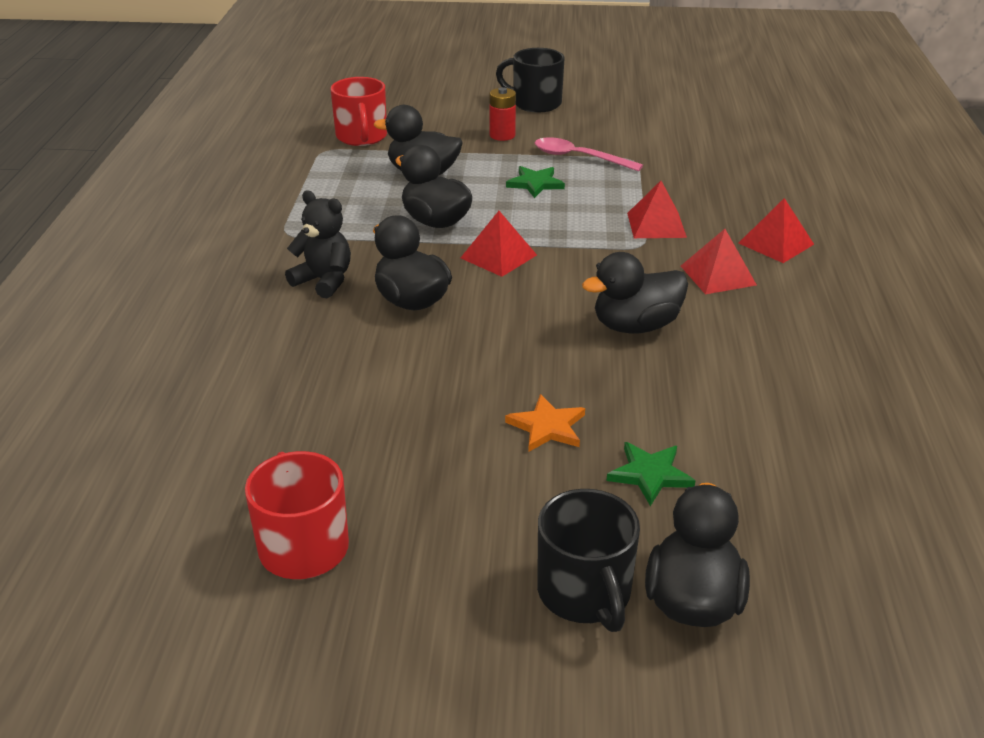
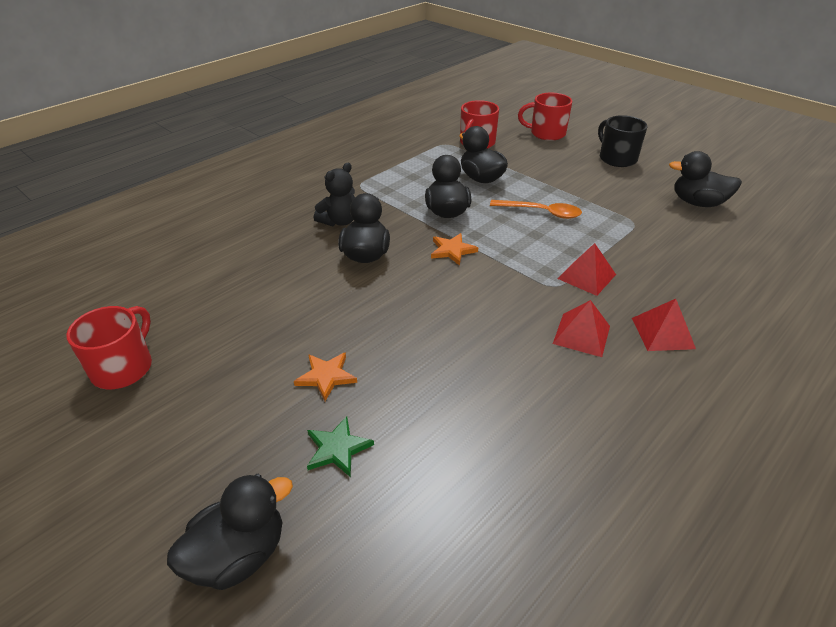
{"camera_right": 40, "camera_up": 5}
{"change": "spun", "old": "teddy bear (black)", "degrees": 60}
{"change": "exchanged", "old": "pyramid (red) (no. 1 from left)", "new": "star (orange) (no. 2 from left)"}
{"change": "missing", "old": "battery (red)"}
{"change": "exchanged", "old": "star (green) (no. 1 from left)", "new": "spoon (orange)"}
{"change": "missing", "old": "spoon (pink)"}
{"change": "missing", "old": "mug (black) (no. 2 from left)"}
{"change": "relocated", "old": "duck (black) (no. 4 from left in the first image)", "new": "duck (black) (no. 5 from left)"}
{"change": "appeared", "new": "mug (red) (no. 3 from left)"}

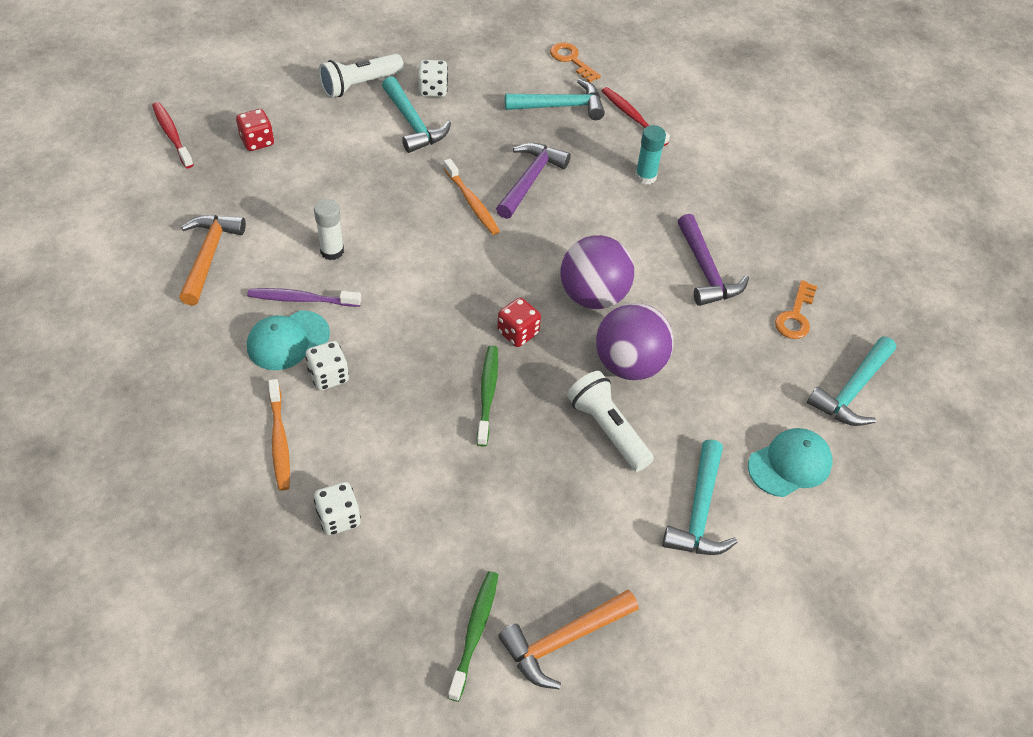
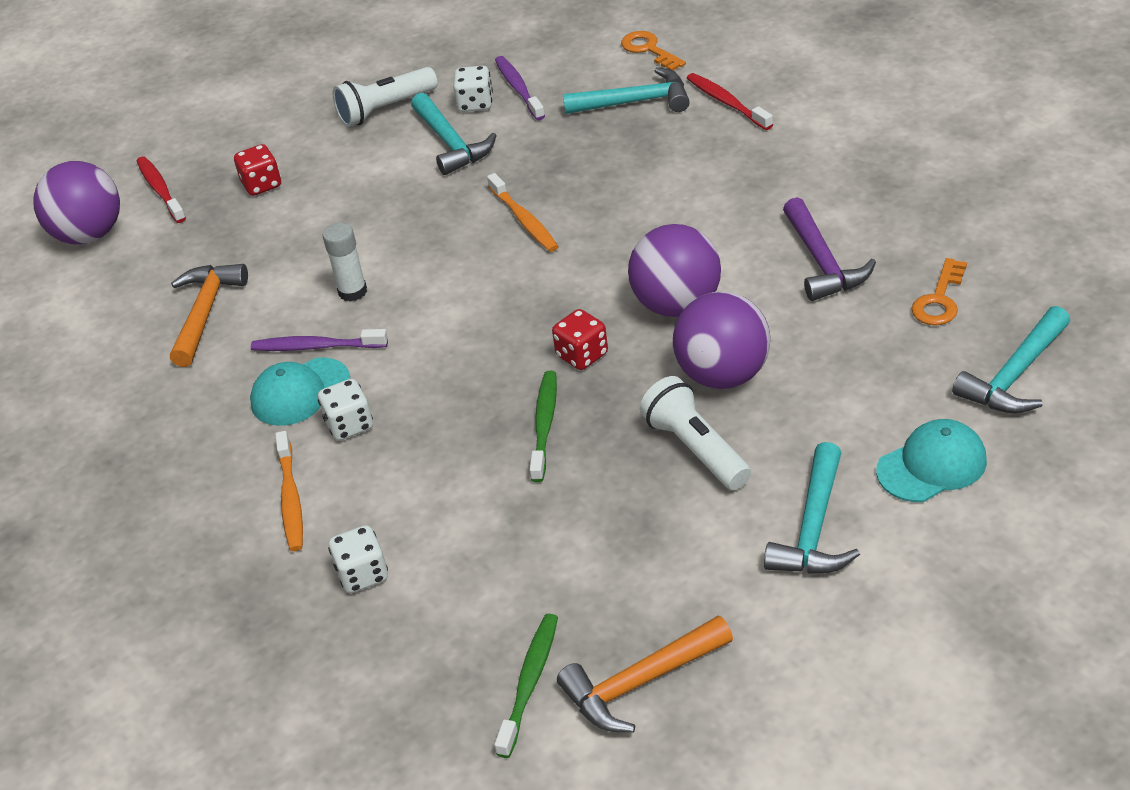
{"camera_right": 10, "camera_up": -10}
{"change": "missing", "old": "hammer (purple) (no. 1 from left)"}
{"change": "missing", "old": "glue stick (turquoise)"}
{"change": "appeared", "new": "ball (purple) (no. 1 from left)"}
{"change": "appeared", "new": "toothbrush (purple) (no. 2 from left)"}

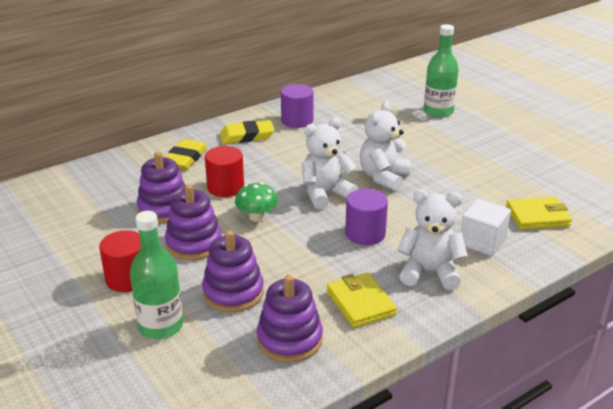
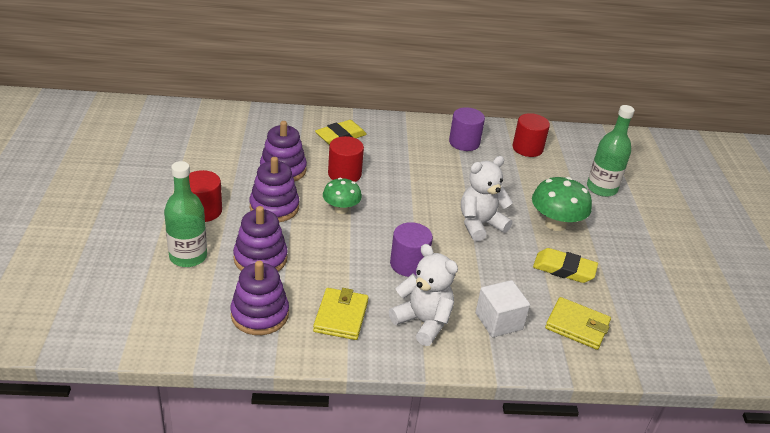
{"camera_right": 30, "camera_up": 5}
{"change": "relocated", "old": "eraser (yellow) (no. 2 from left)"}
{"change": "missing", "old": "teddy bear (white) (no. 1 from left)"}
{"change": "appeared", "new": "cylinder (red) (no. 3 from left)"}
{"change": "appeared", "new": "mushroom (green) (no. 2 from left)"}

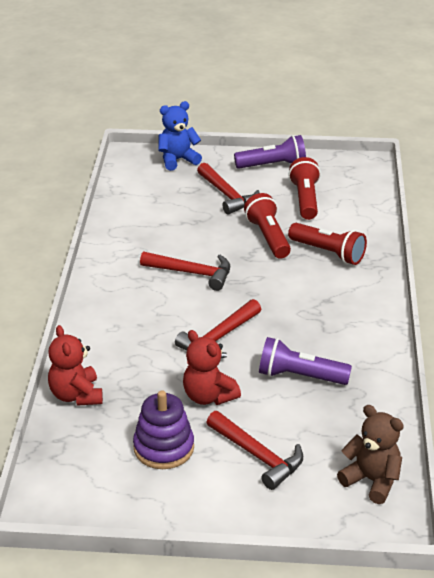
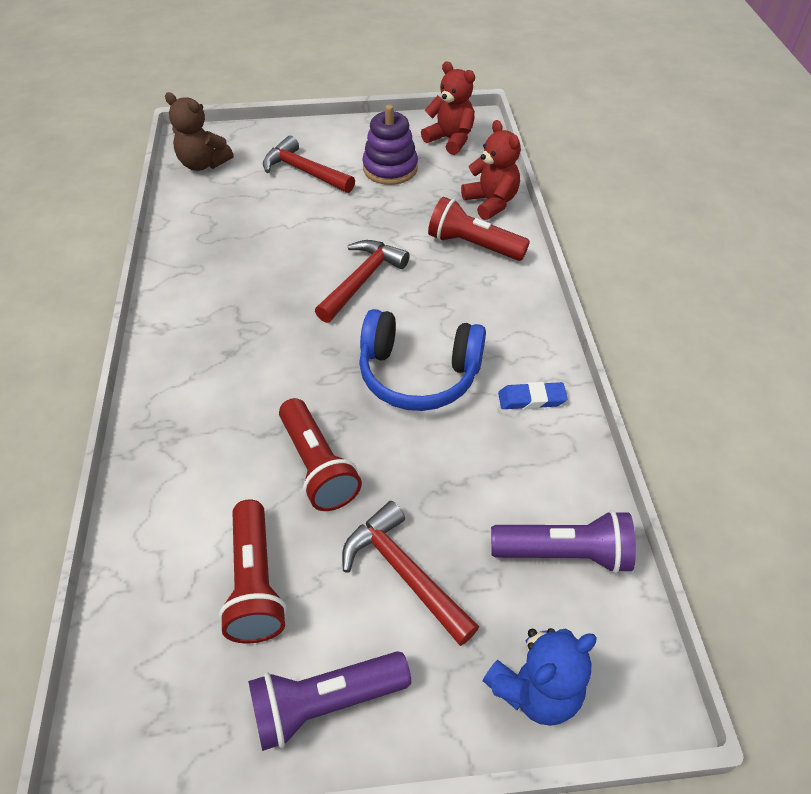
{"camera_right": 170, "camera_up": 15}
{"change": "exchanged", "old": "hammer (red) (no. 1 from left)", "new": "headphones (blue)"}
{"change": "relocated", "old": "teddy bear (red) (no. 2 from left in the first image)", "new": "teddy bear (red) (no. 1 from left)"}
{"change": "relocated", "old": "flashlight (purple) (no. 2 from left)"}
{"change": "relocated", "old": "flashlight (red) (no. 3 from left)"}
{"change": "appeared", "new": "eraser (blue)"}

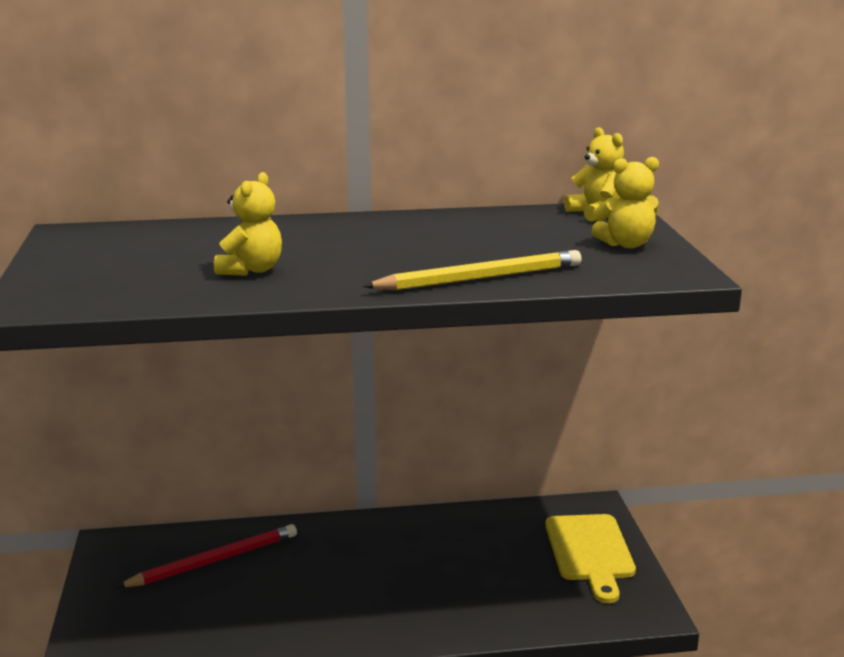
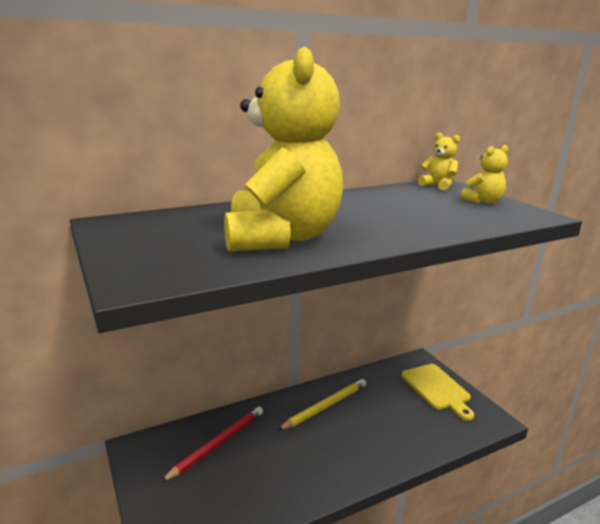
{"camera_right": -20, "camera_up": 0}
{"change": "size", "old": "teddy bear (yellow) (no. 1 from left)", "factor": 2.42}
{"change": "relocated", "old": "pencil (yellow)"}

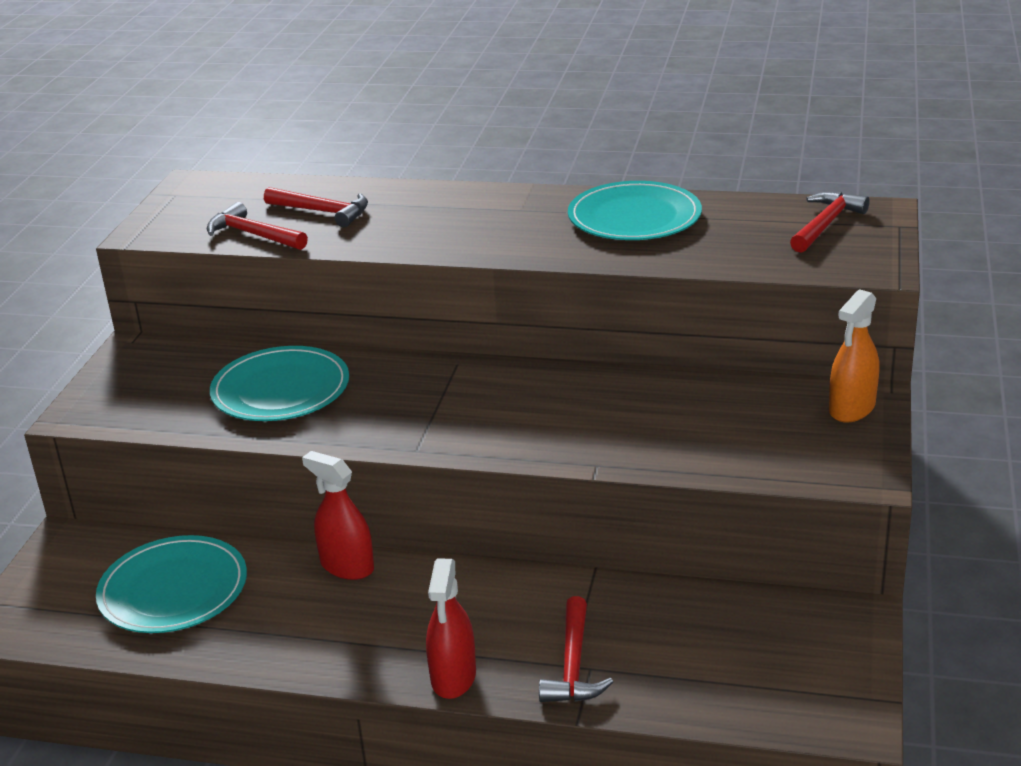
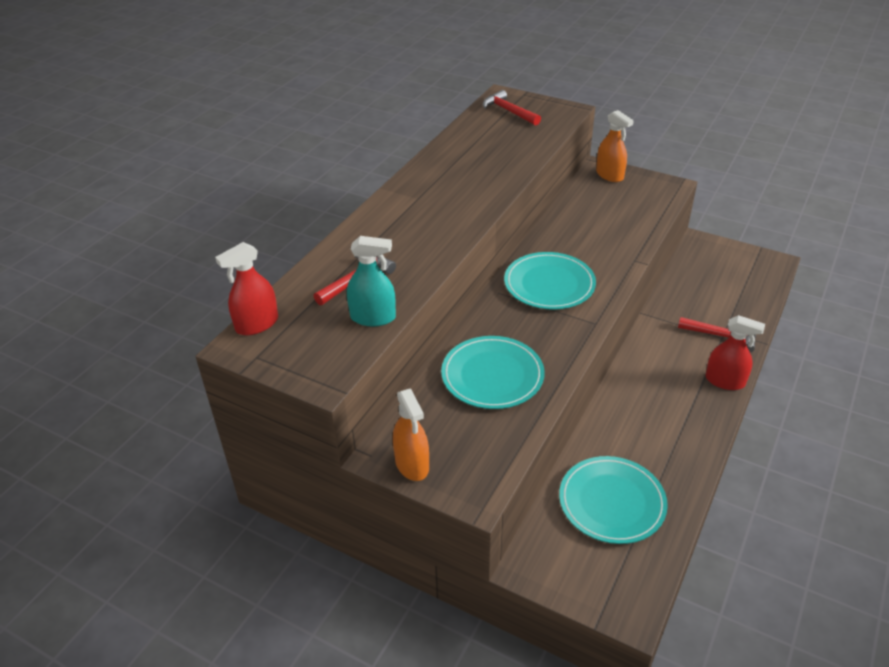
{"camera_right": -75, "camera_up": 10}
{"change": "exchanged", "old": "hammer (red) (no. 1 from left)", "new": "spray bottle (turquoise)"}
{"change": "relocated", "old": "spray bottle (red) (no. 1 from left)"}
{"change": "relocated", "old": "plate (turquoise) (no. 3 from left in the first image)", "new": "plate (turquoise) (no. 2 from left)"}
{"change": "appeared", "new": "spray bottle (orange) (no. 1 from left)"}

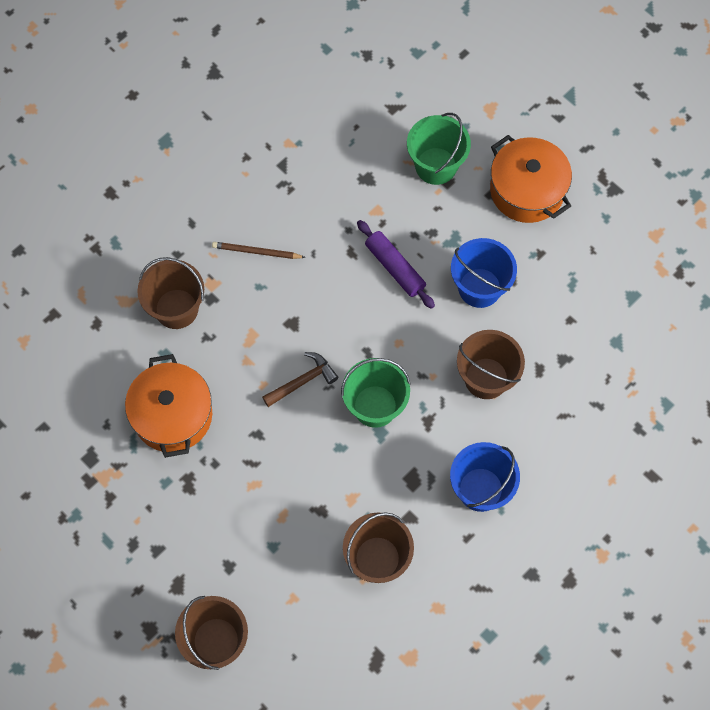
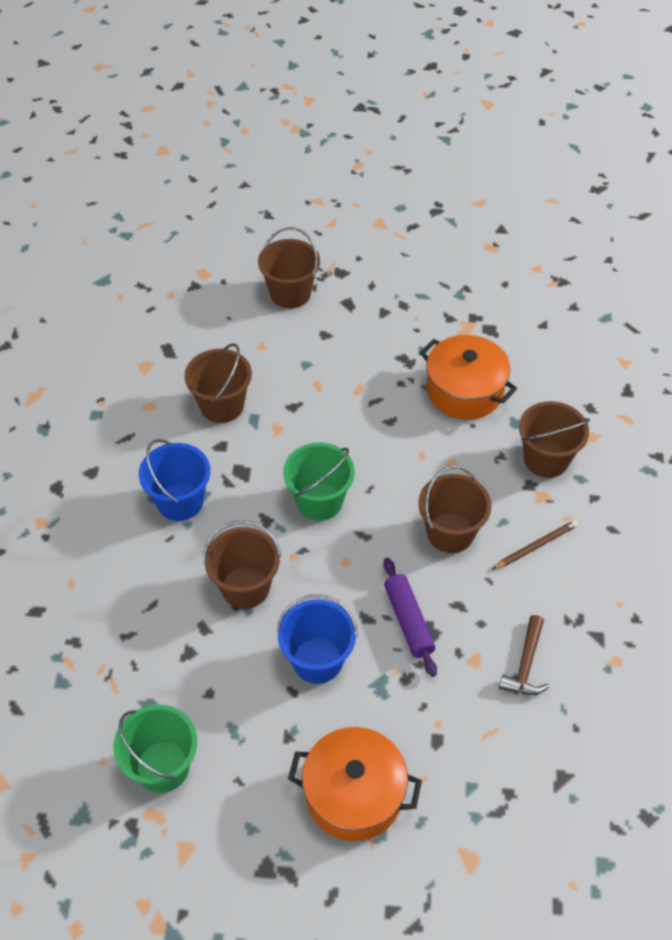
{"camera_right": 140, "camera_up": -15}
{"change": "relocated", "old": "hammer (brown)"}
{"change": "spun", "old": "rolling pin (purple)", "degrees": 60}
{"change": "relocated", "old": "bucket (green) (no. 2 from left in the first image)", "new": "bucket (green) (no. 1 from left)"}
{"change": "appeared", "new": "bucket (brown) (no. 4 from left)"}

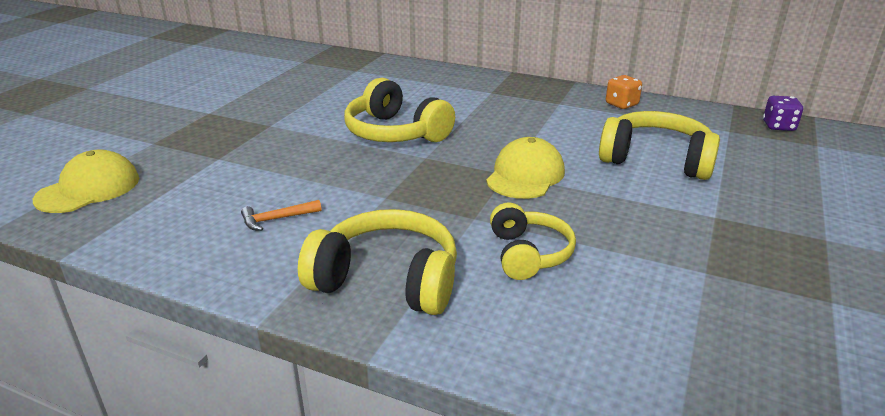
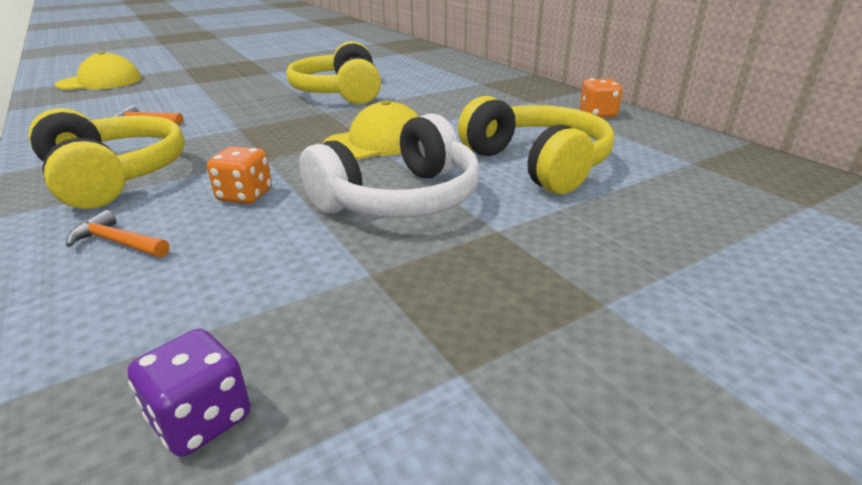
{"camera_right": 35, "camera_up": 0}
{"change": "exchanged", "old": "headphones (yellow) (no. 3 from left)", "new": "dice (orange) (no. 1 from left)"}
{"change": "relocated", "old": "dice (purple)"}
{"change": "appeared", "new": "hammer (orange) (no. 1 from left)"}
{"change": "appeared", "new": "headphones (white)"}

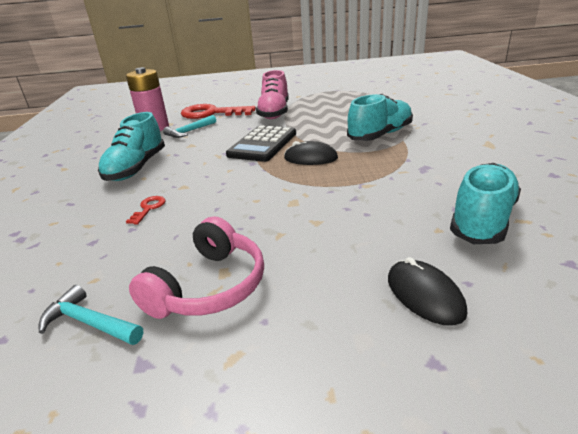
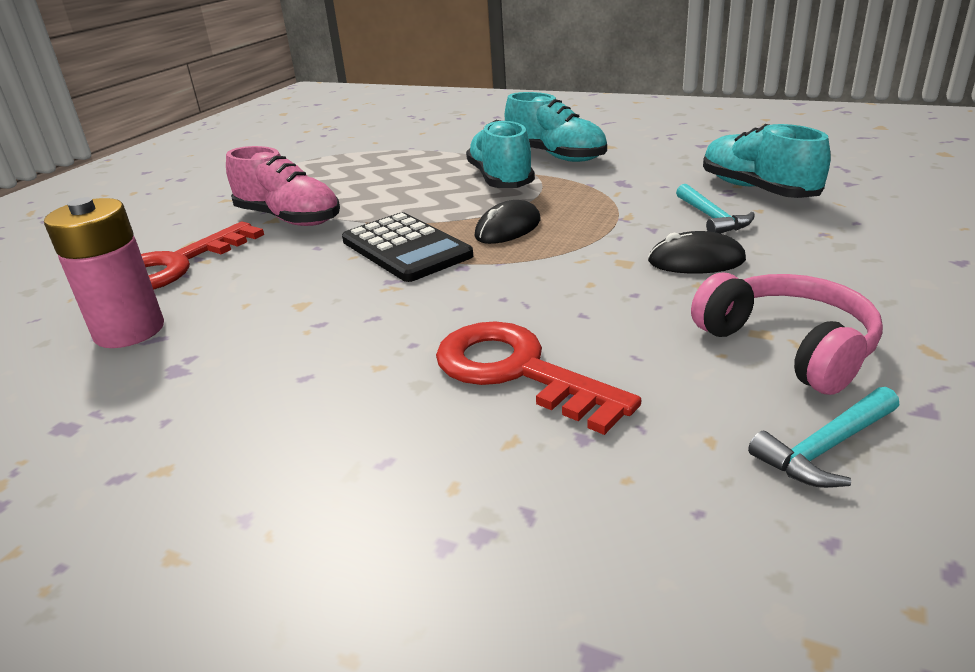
{"camera_right": -60, "camera_up": 0}
{"change": "relocated", "old": "shoe (turquoise) (no. 1 from left in the first image)", "new": "shoe (turquoise) (no. 2 from left)"}
{"change": "size", "old": "key (red) (no. 1 from left in the first image)", "factor": 2.33}
{"change": "relocated", "old": "hammer (turquoise) (no. 2 from left in the first image)", "new": "hammer (turquoise) (no. 1 from left)"}
{"change": "relocated", "old": "mouse (black) (no. 2 from left)"}

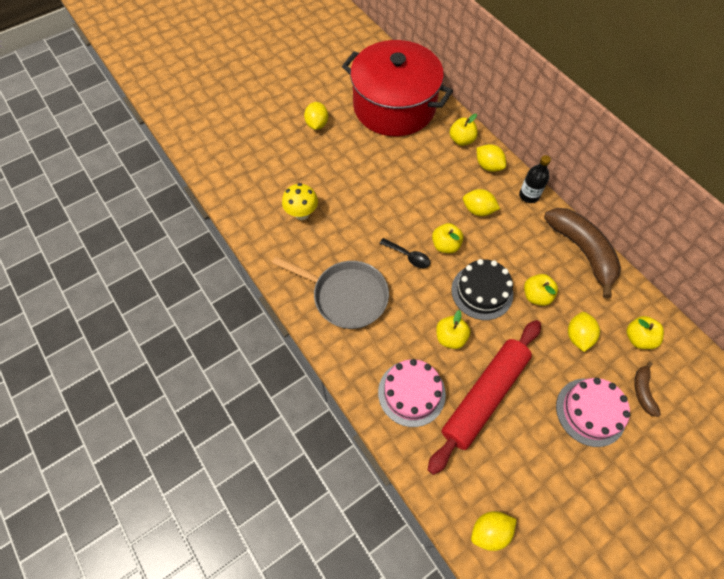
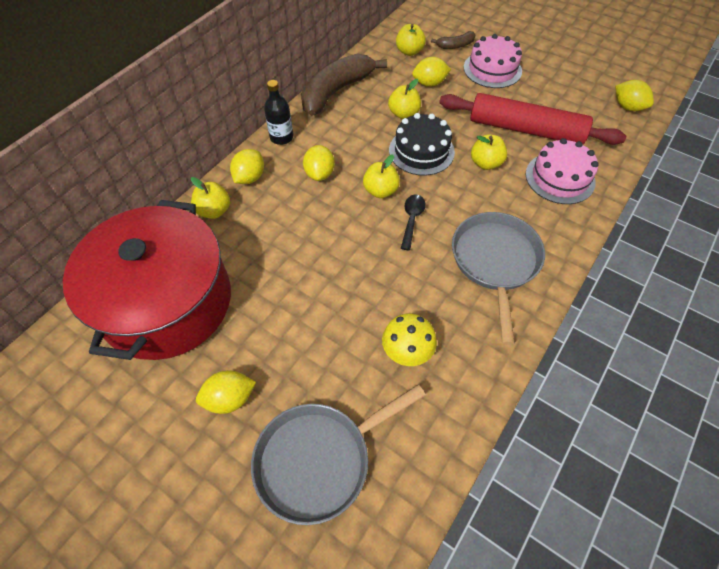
{"camera_right": -110, "camera_up": -5}
{"change": "appeared", "new": "pan (grey) (no. 1 from left)"}

